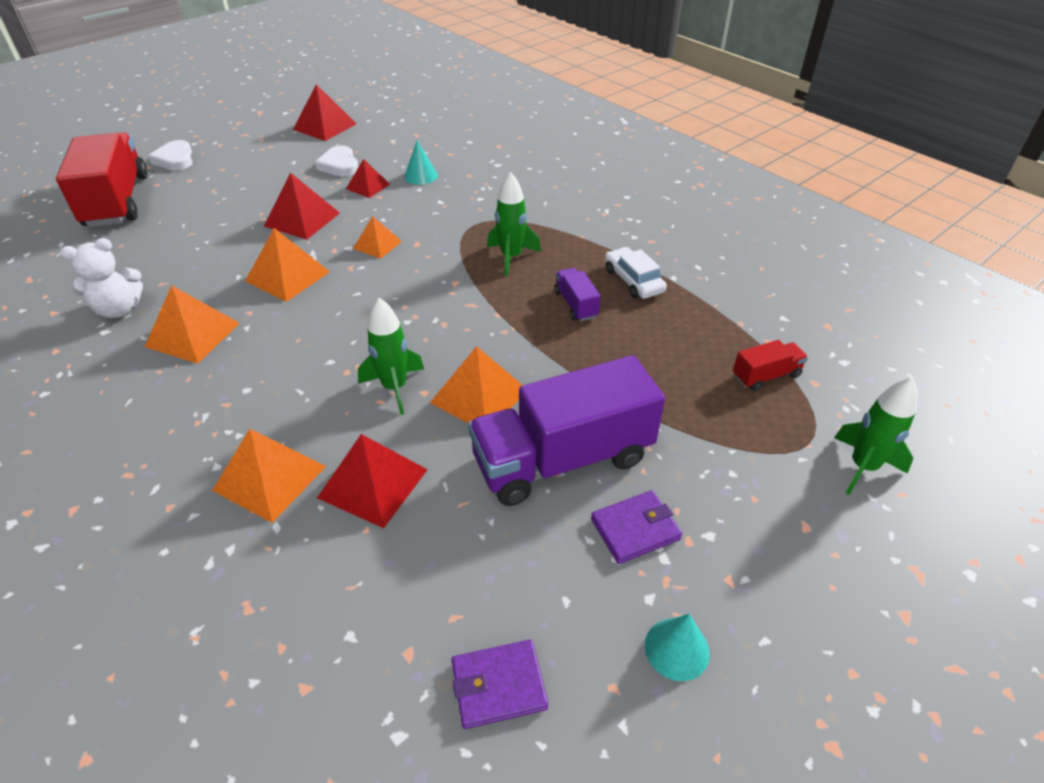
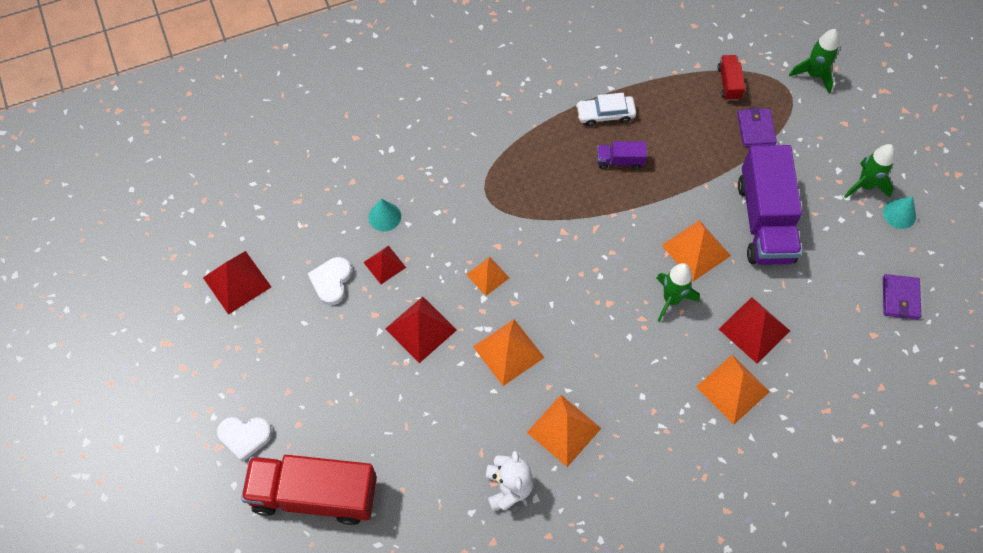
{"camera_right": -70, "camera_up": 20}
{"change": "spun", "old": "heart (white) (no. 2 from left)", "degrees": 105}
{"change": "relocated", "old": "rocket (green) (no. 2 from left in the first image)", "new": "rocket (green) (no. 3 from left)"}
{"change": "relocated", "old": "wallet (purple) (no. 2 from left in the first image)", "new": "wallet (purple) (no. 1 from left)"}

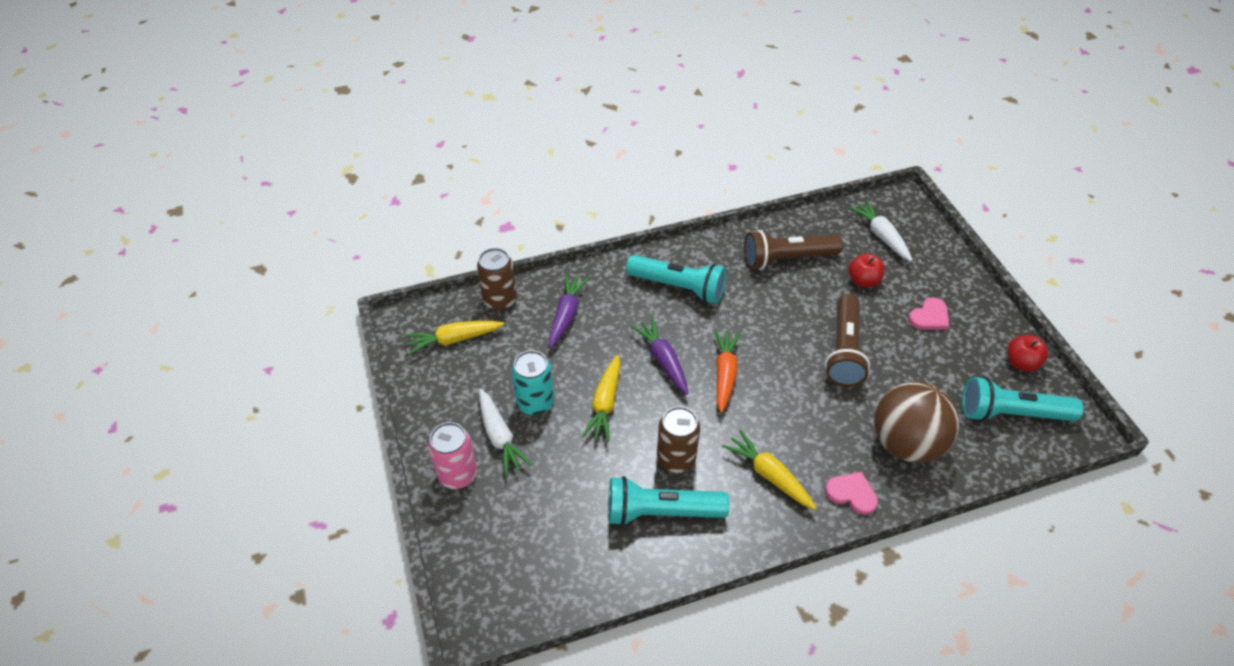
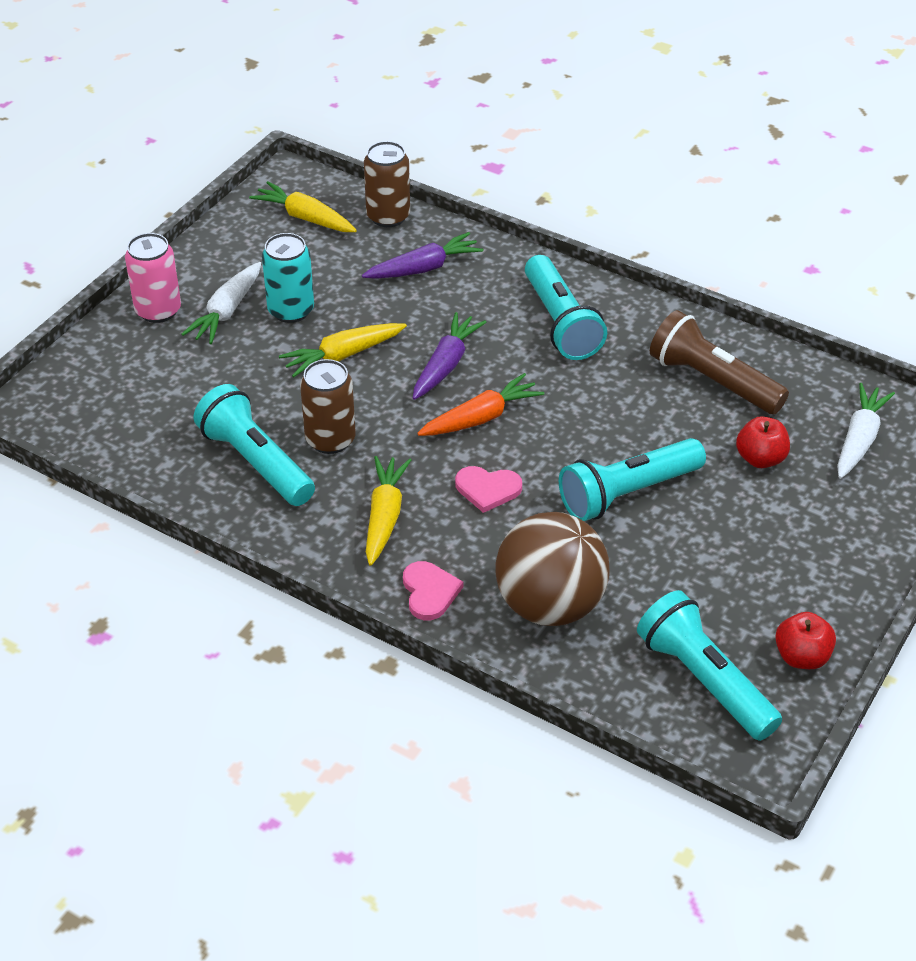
{"camera_right": 50, "camera_up": -5}
{"change": "colour", "old": "flashlight (brown) (no. 2 from left)", "new": "flashlight (turquoise) (no. 3 from left)"}
{"change": "relocated", "old": "heart (pink) (no. 2 from left)"}

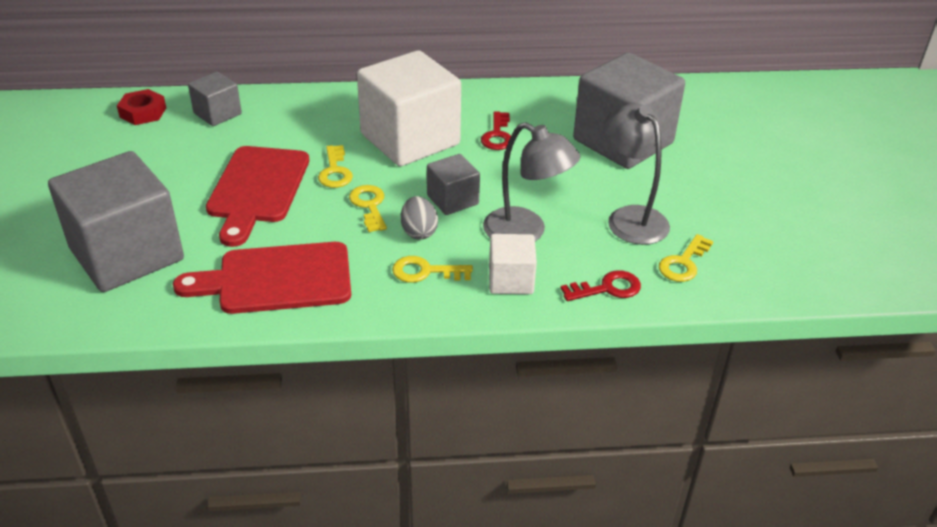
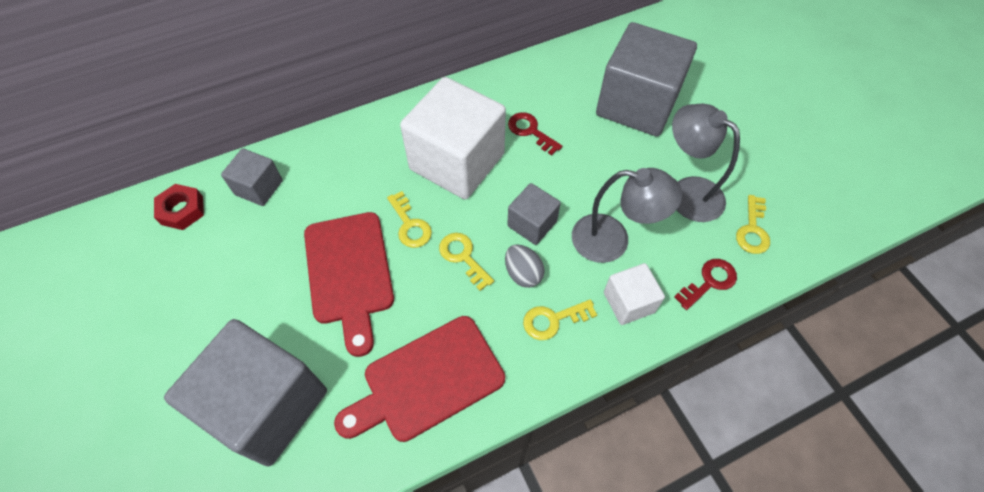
{"camera_right": -20, "camera_up": 20}
{"change": "spun", "old": "key (red) (no. 1 from left)", "degrees": 150}

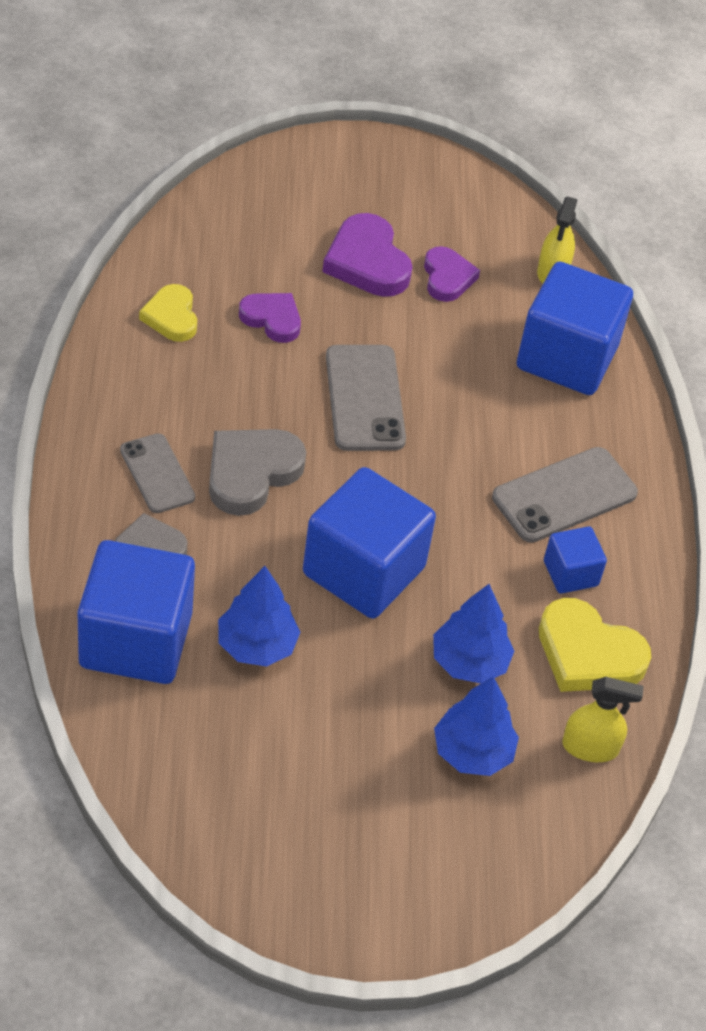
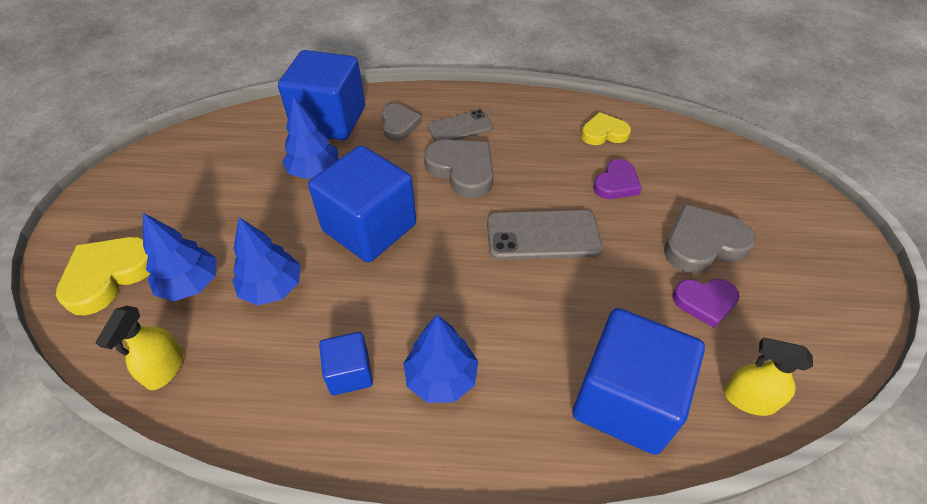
{"camera_right": 100, "camera_up": 0}
{"change": "colour", "old": "heart (purple) (no. 2 from left)", "new": "heart (grey) (no. 3 from left)"}
{"change": "exchanged", "old": "phone (grey) (no. 3 from left)", "new": "tree (blue) (no. 4 from left)"}
{"change": "relocated", "old": "heart (yellow) (no. 2 from left in the first image)", "new": "heart (yellow) (no. 1 from left)"}

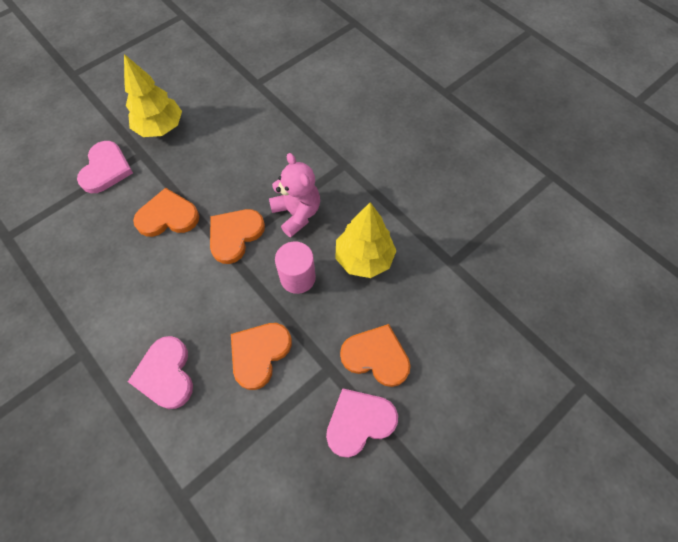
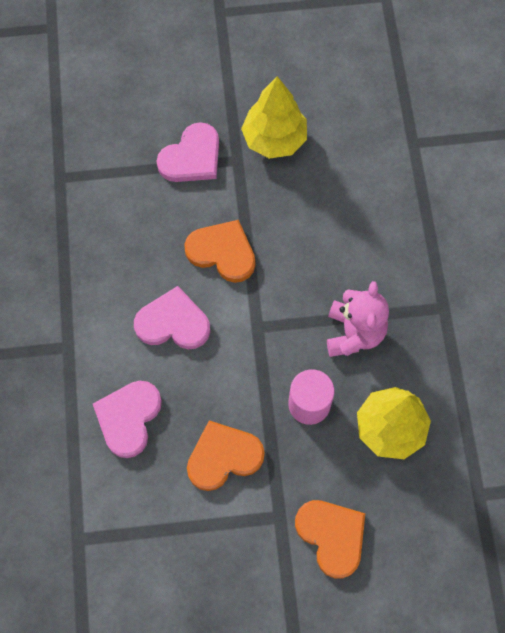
{"camera_right": 35, "camera_up": 5}
{"change": "missing", "old": "heart (orange) (no. 2 from left)"}
{"change": "relocated", "old": "heart (pink) (no. 3 from left in the first image)", "new": "heart (pink) (no. 2 from left)"}

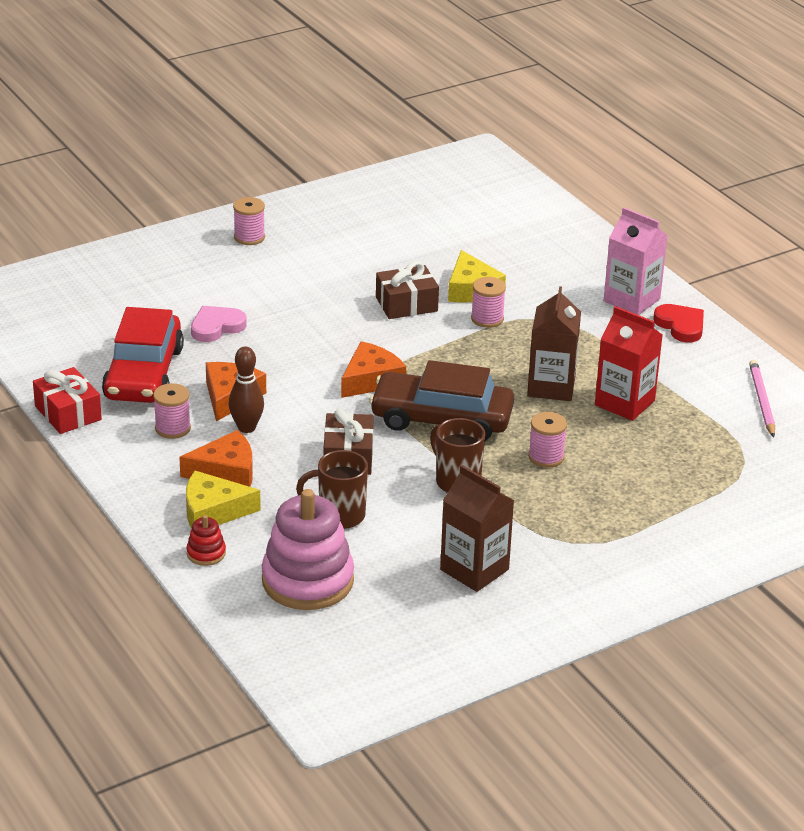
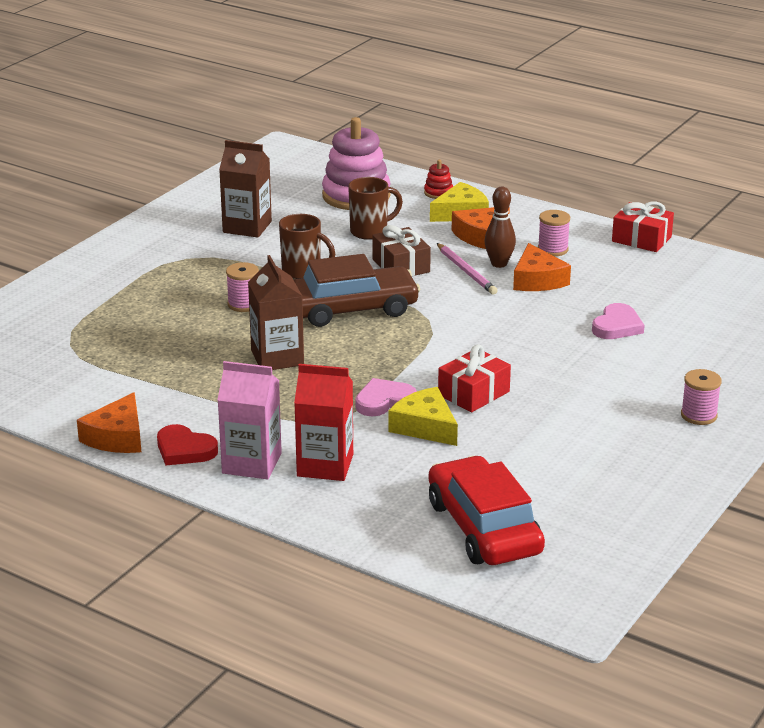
{"camera_right": 155, "camera_up": -5}
{"change": "relocated", "old": "car (red)"}
{"change": "relocated", "old": "cheese (orange) (no. 3 from left in the first image)", "new": "cheese (orange) (no. 1 from left)"}
{"change": "colour", "old": "gift (brown) (no. 2 from left)", "new": "gift (red) (no. 1 from left)"}
{"change": "exchanged", "old": "spool (pink) (no. 3 from left)", "new": "heart (pink) (no. 1 from left)"}
{"change": "relocated", "old": "carton (red)"}
{"change": "relocated", "old": "pencil (pink)"}

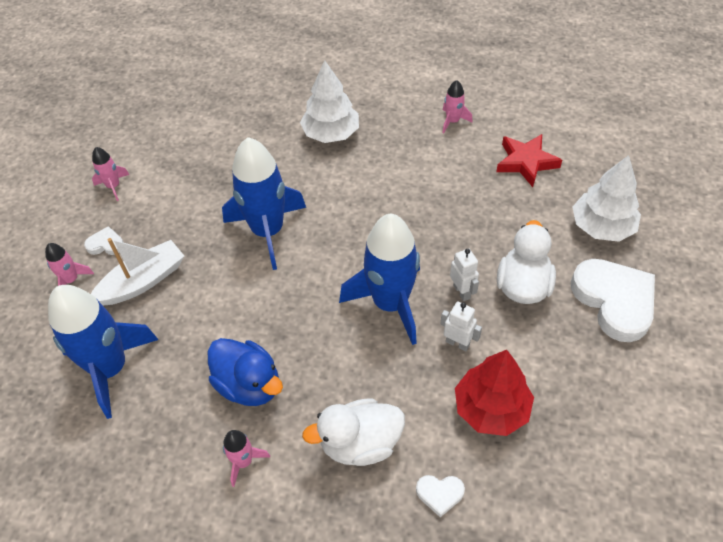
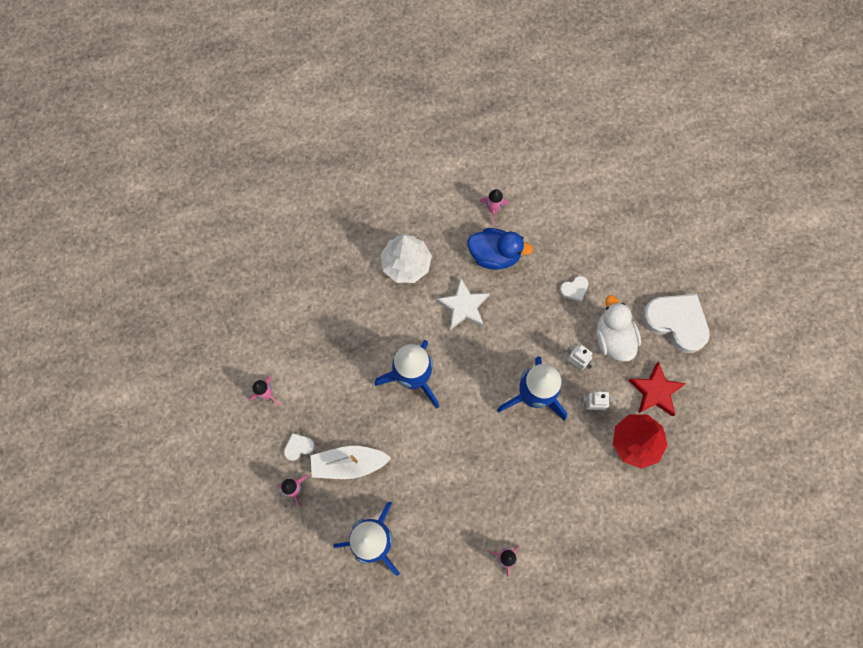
{"camera_right": -30, "camera_up": 20}
{"change": "spun", "old": "boat (white)", "degrees": -120}
{"change": "relocated", "old": "duck (blue)"}
{"change": "missing", "old": "duck (white) (no. 1 from left)"}
{"change": "relocated", "old": "heart (white) (no. 2 from left)"}
{"change": "relocated", "old": "star (red)"}
{"change": "missing", "old": "tree (white) (no. 2 from left)"}
{"change": "appeared", "new": "star (white)"}

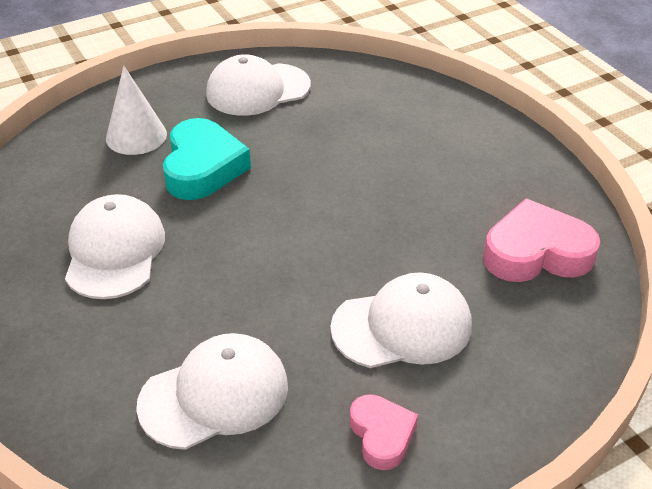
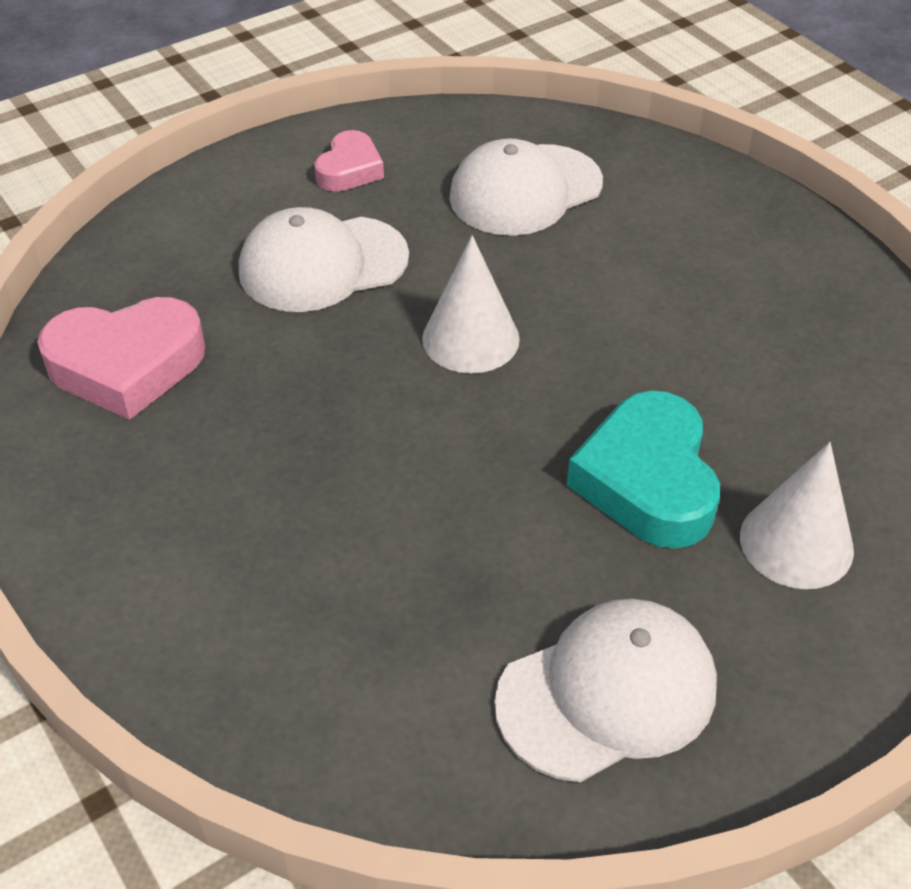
{"camera_right": 175, "camera_up": 5}
{"change": "missing", "old": "cap (white) (no. 1 from left)"}
{"change": "spun", "old": "heart (pink) (no. 1 from left in the first image)", "degrees": -135}
{"change": "appeared", "new": "cone (white) (no. 1 from left)"}

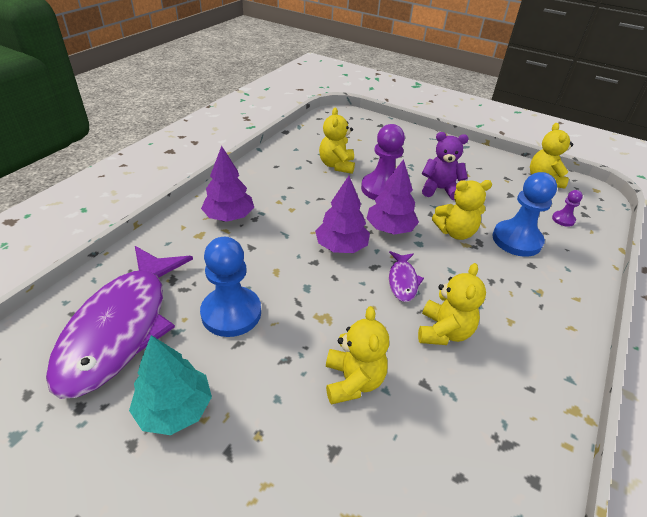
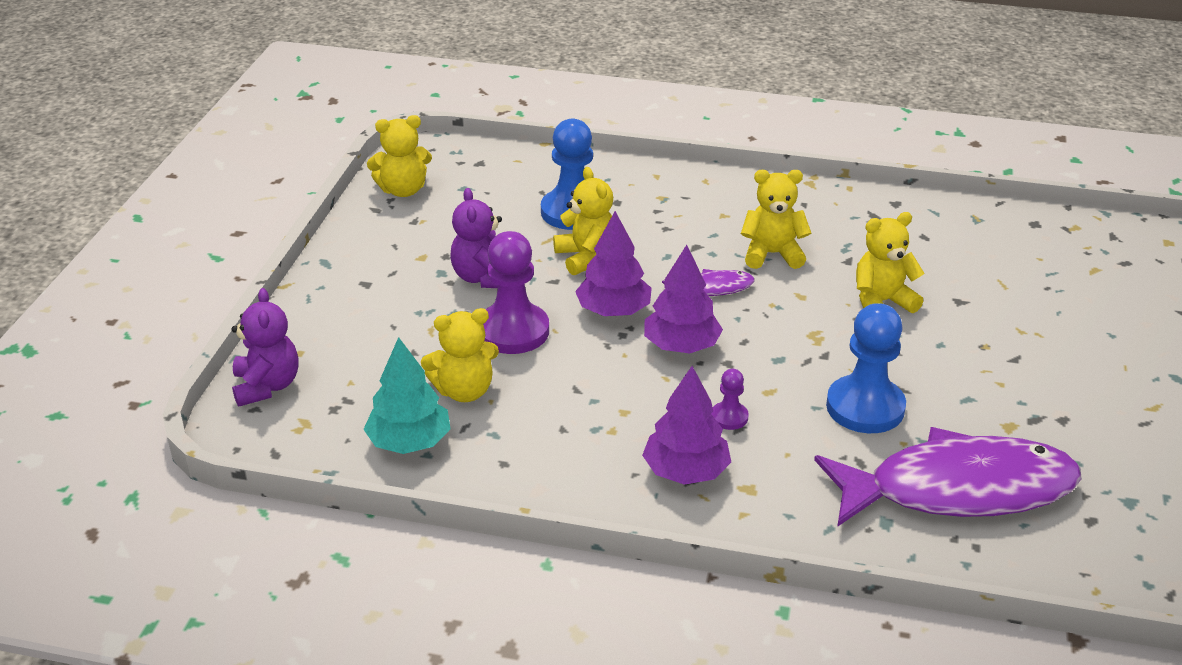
{"camera_right": -105, "camera_up": -5}
{"change": "relocated", "old": "tree (turquoise)"}
{"change": "relocated", "old": "pawn (purple) (no. 2 from left)"}
{"change": "appeared", "new": "teddy bear (purple) (no. 1 from left)"}

